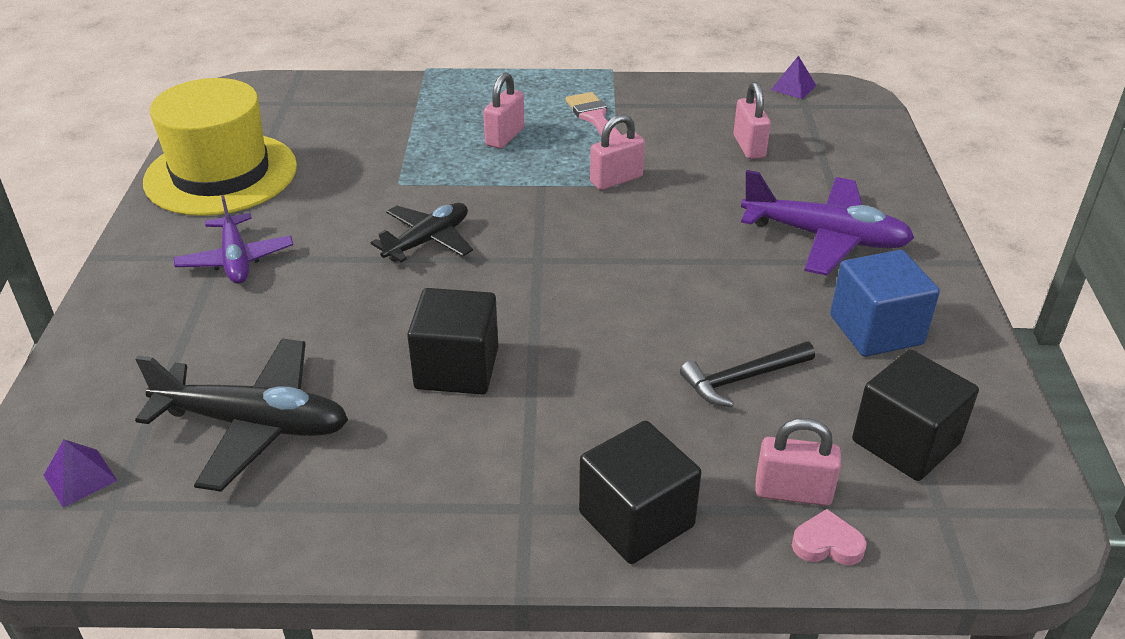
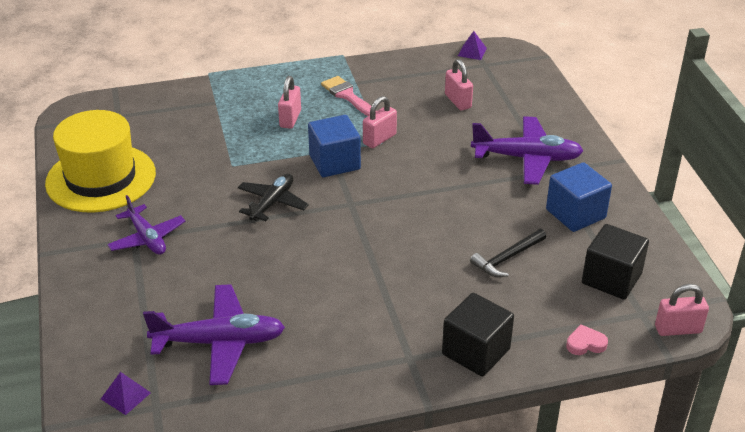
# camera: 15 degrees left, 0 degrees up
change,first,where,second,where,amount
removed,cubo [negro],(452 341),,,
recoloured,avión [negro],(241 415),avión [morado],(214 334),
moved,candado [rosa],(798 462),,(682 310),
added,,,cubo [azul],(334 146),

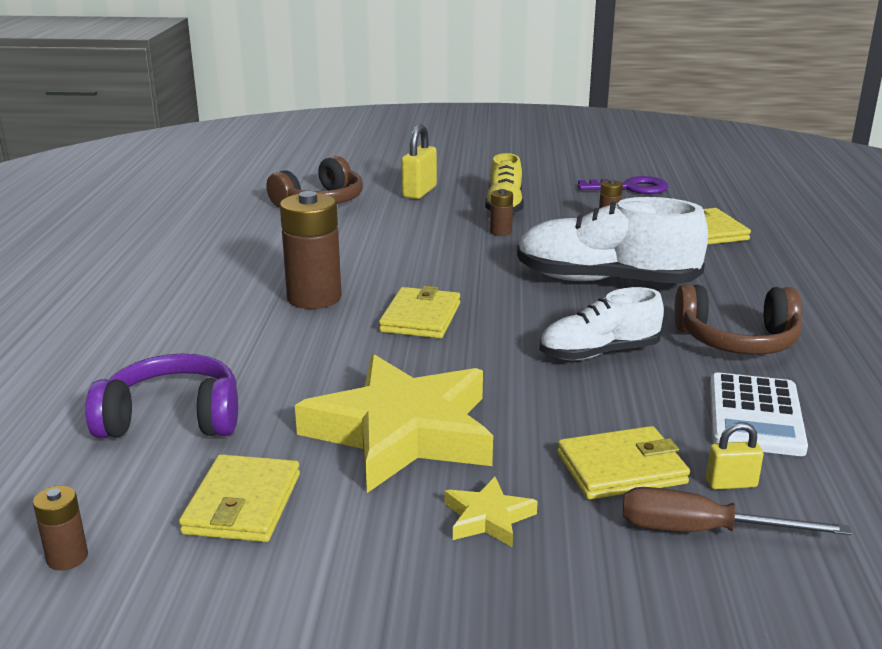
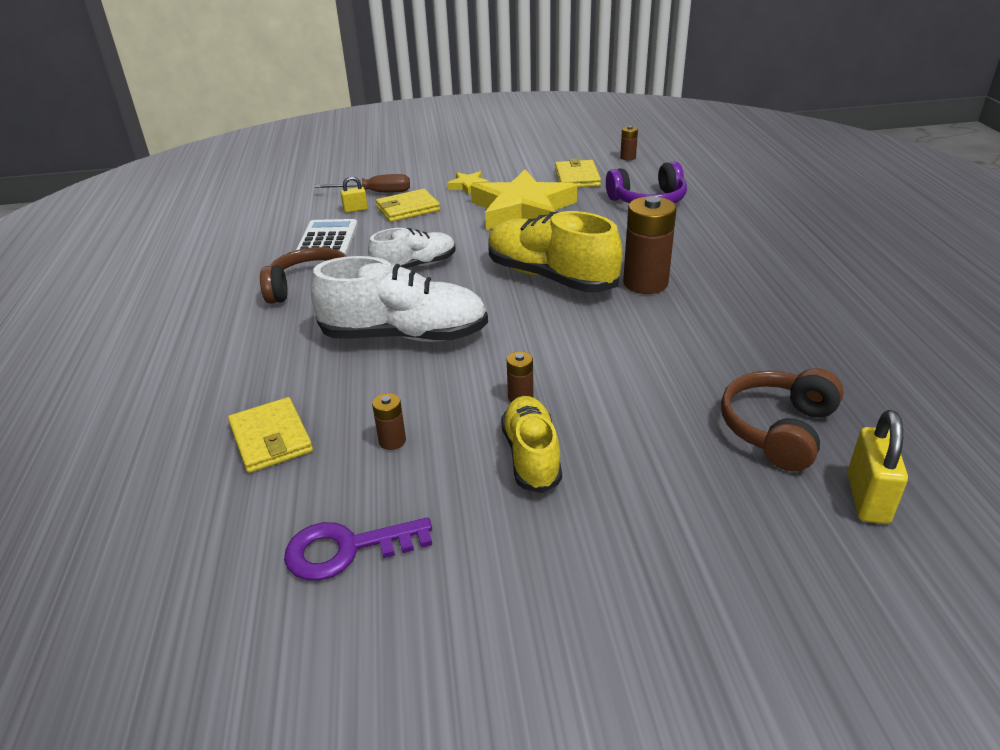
# camera: 170 degrees right, 10 degrees up
change,first,where,second,where,amount
moved,candado [amarillo],(419 161),,(877 467),
replaced,cartera [amarillo],(419 312),zapato [amarillo],(555 251),

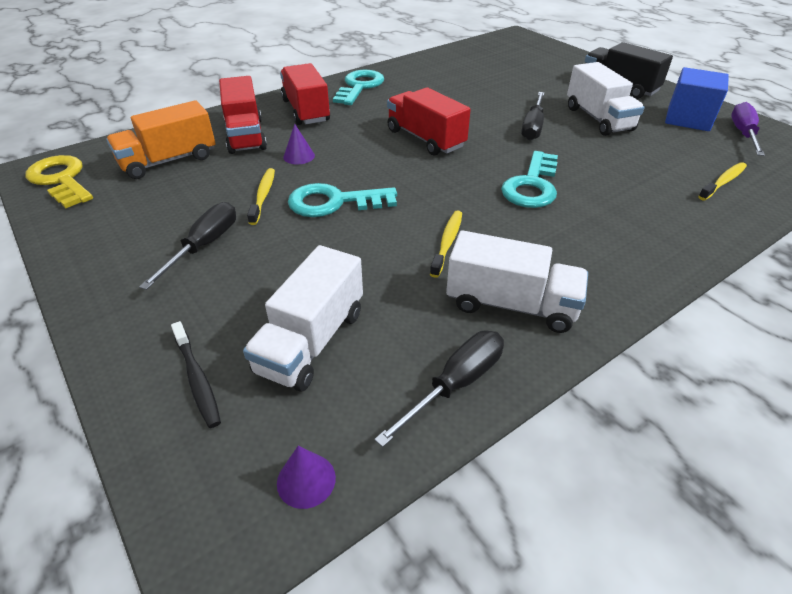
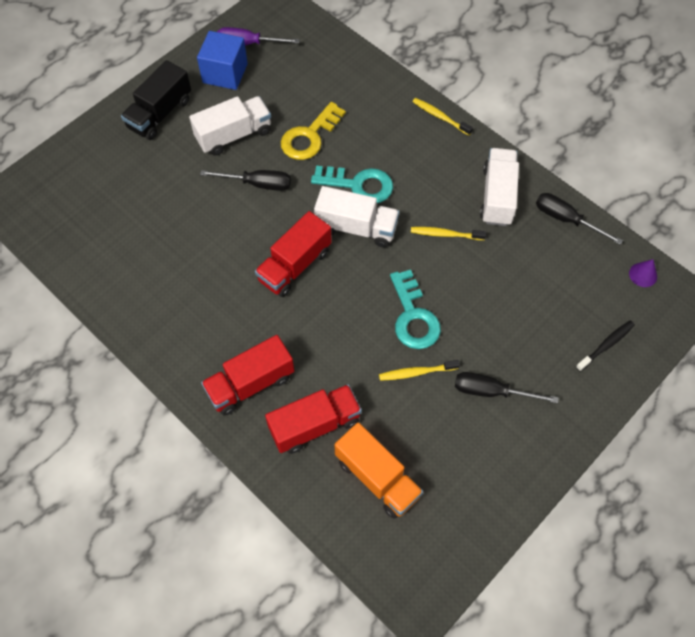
# camera: 100 degrees left, 20 degrees up
change,first,where,second,where,amount
removed,llave [turquesa],(358 87),,,
removed,cono [morado],(299 144),,,
moved,llave [amarillo],(59 181),,(313 131),
moved,cepillo de dientes [amarillo],(722 181),,(442 117),
moved,camión [blanco],(303 318),,(356 216),

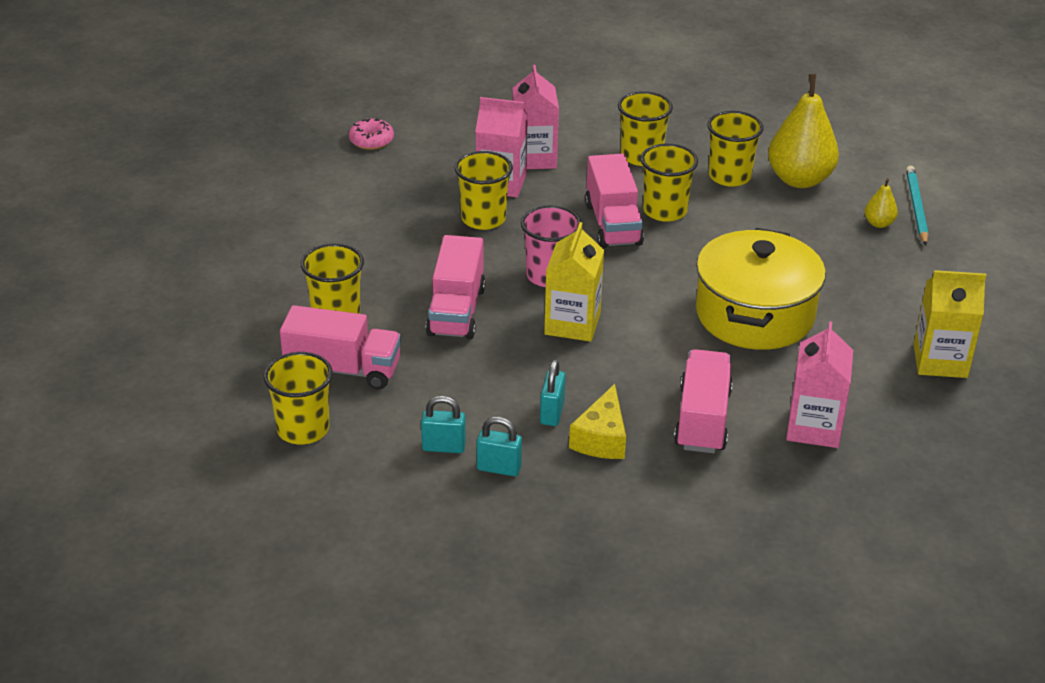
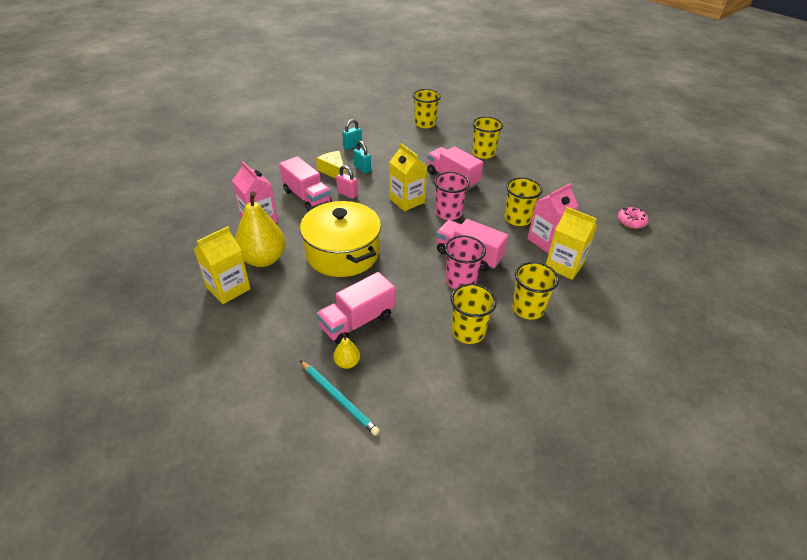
# camera: 130 degrees right, 5 degrees up
change,first,where,second,where,amount
recoloured,cartón de leche [rosa],(535 117),cartón de leche [amarillo],(571 243),
moved,pera [amarillo],(803 131),,(260 229),
recoloured,vaso [amarillo],(669 182),vaso [rosa],(465 262),
moved,camión [rosa],(340 347),,(355 308),
removed,candado [turquesa],(443 424),,,
added,,,candado [rosa],(347 182),

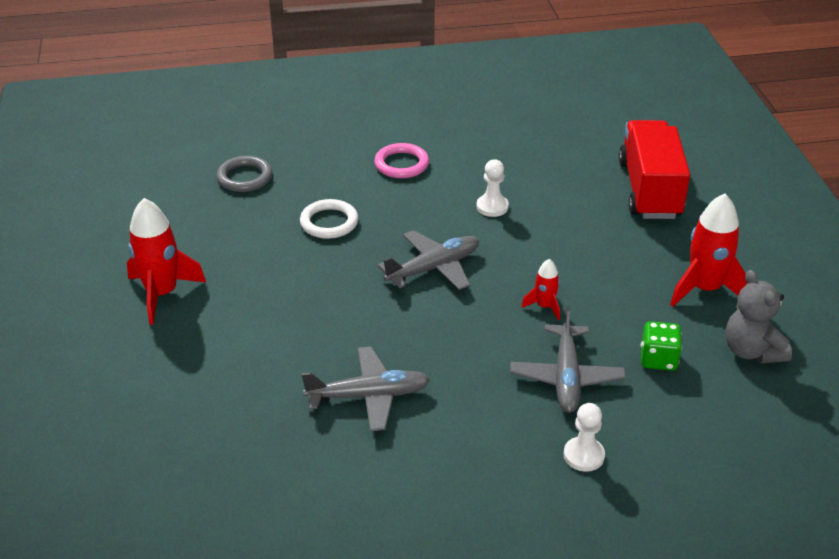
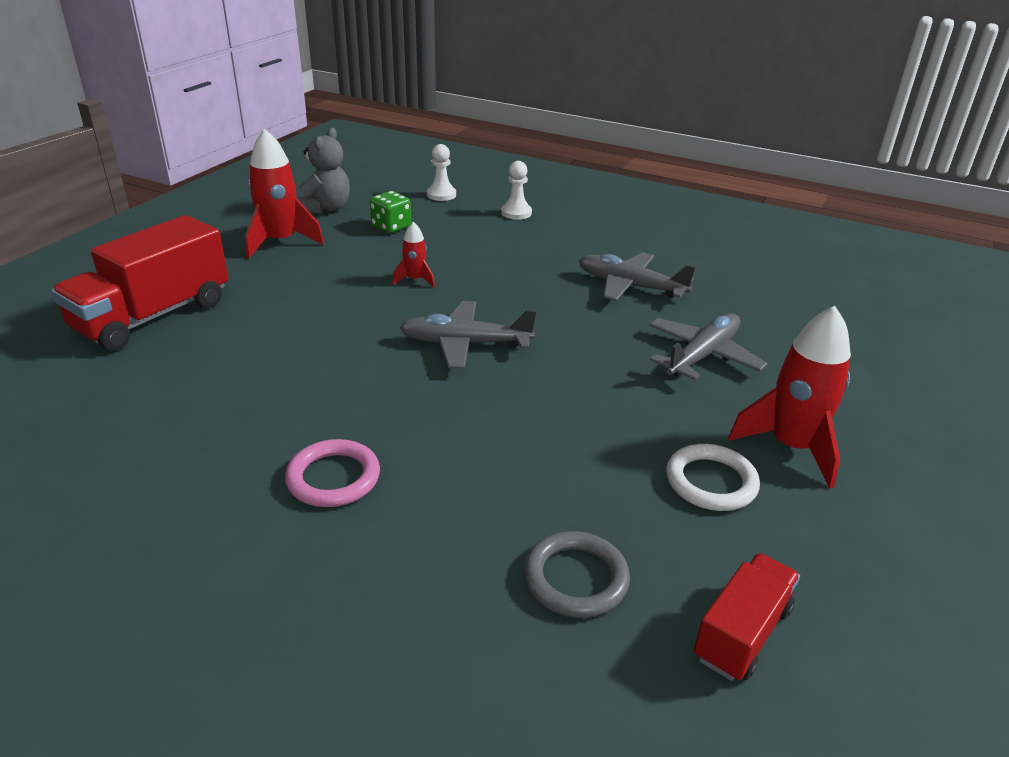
# camera: 145 degrees left, 5 degrees down
change,first,where,second,where,amount
moved,peón [blanco],(492 188),,(441 172),
moved,anillo [blanco],(329 219),,(713 477),
moved,avión [gris],(568 359),,(708 346),
added,,,camión [rojo],(747 617),

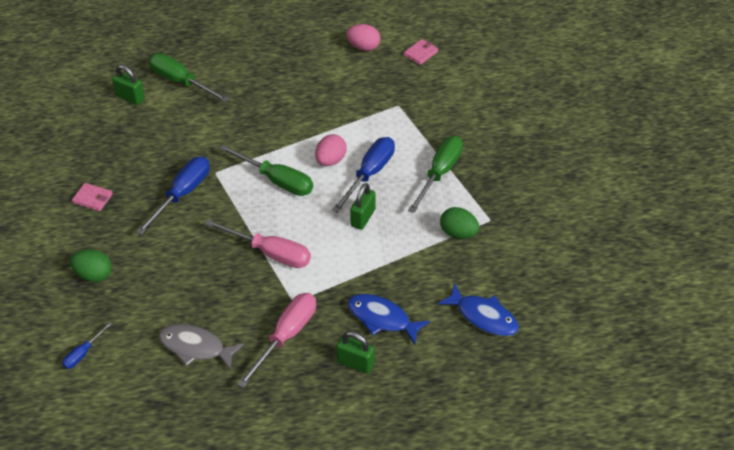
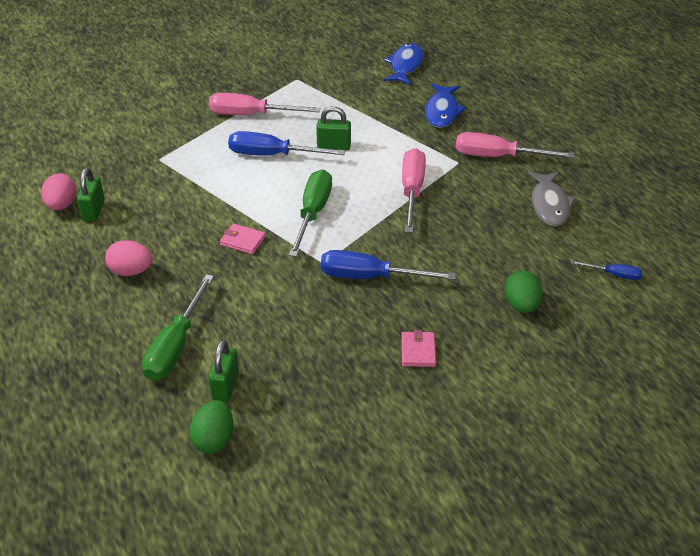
# camera: 110 degrees left, 5 degrees down
change,first,where,second,where,amount
moved,cartera [rosa],(421 52),,(243 239),
moved,huevo [rosa],(331 150),,(129 258),
recoloured,destornillador [verde],(435 174),destornillador [rosa],(264 104),
moved,huevo [verde],(459 223),,(211 427),
moved,candado [verde],(355 352),,(91 195),

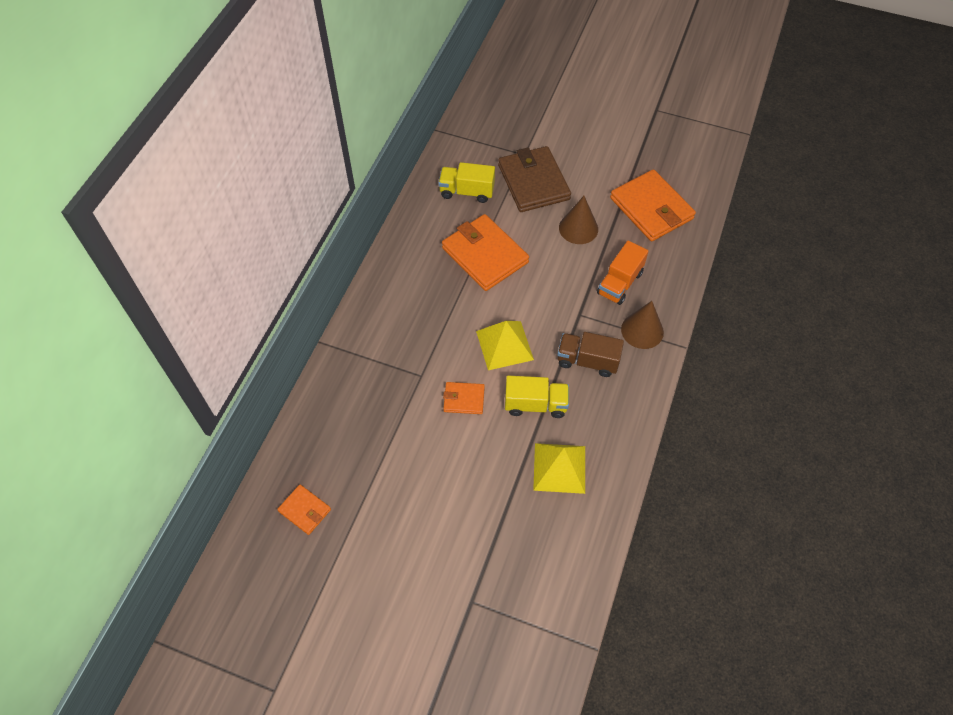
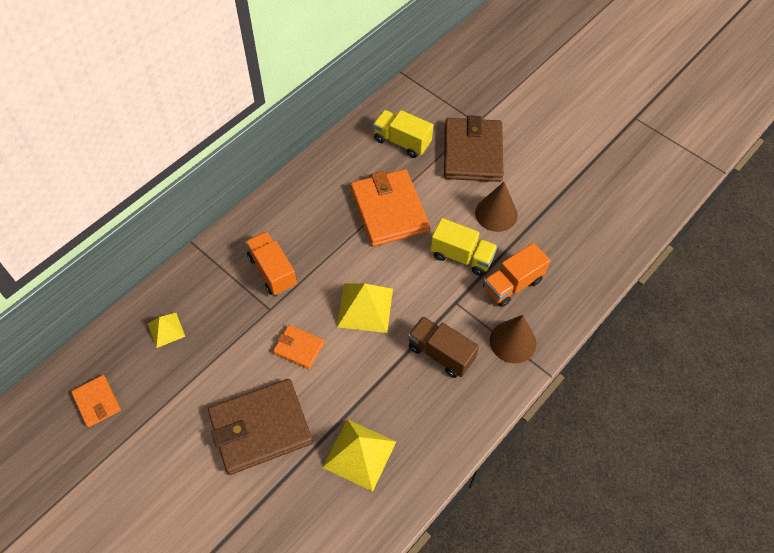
# camera: 20 degrees right, 0 degrees up
change,first,where,second,where,amount
removed,cartera [naranja],(653 205),,,
moved,camión [amarillo],(537 397),,(464 247),
added,,,camión [naranja],(271 263),
added,,,pirámide [amarillo],(166 330),
added,,,cartera [marrón],(260 427),

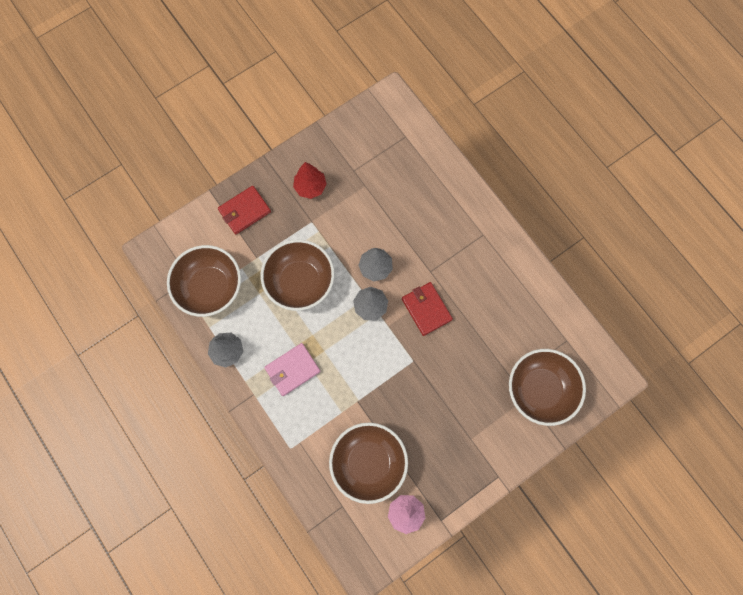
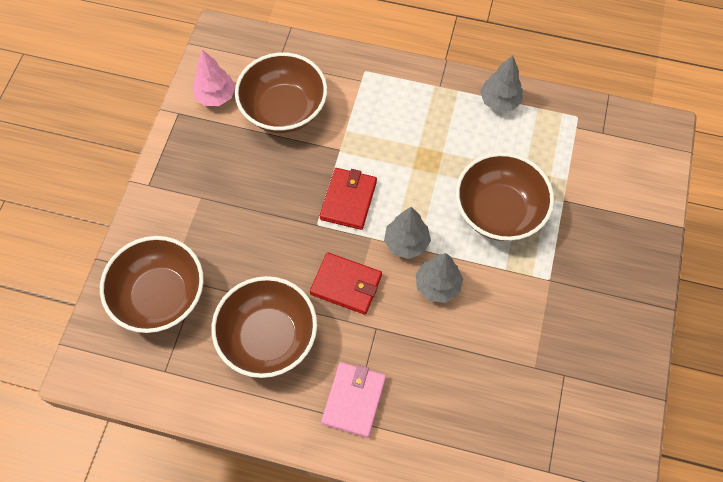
# camera: 140 degrees right, 10 degrees down
change,first,where,second,where,amount
removed,árbol [rojo],(310 180),,,
moved,cartera [rojo],(244 210),,(348 199),
moved,cuenco [marrón],(204 281),,(264 327),
moved,cartera [rosa],(292 369),,(353 400),

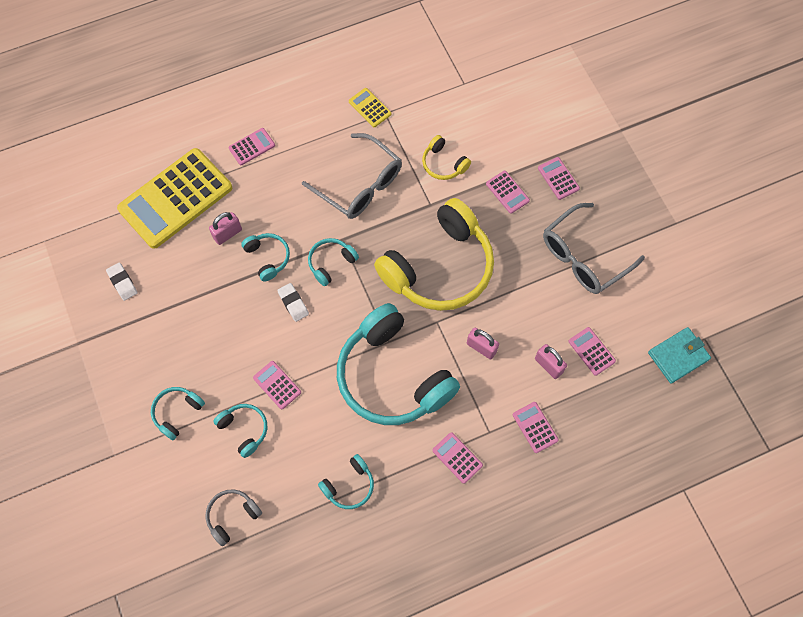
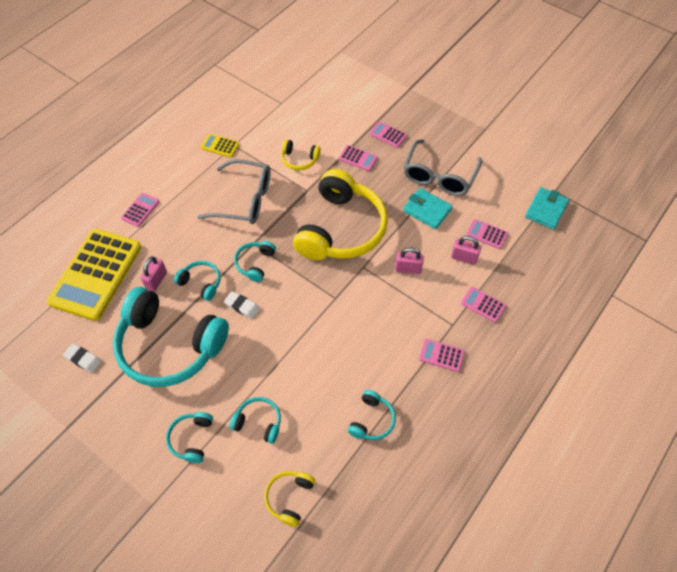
# camera: 30 degrees left, 10 degrees down
change,first,where,second,where,amount
moved,auriculares [turquesa],(398 364),,(171 337),
removed,calculadora [rosa],(277 385),,,
recoloured,auriculares [gris],(234 517),auriculares [amarillo],(289 499),
added,,,cartera [turquesa],(428 208),

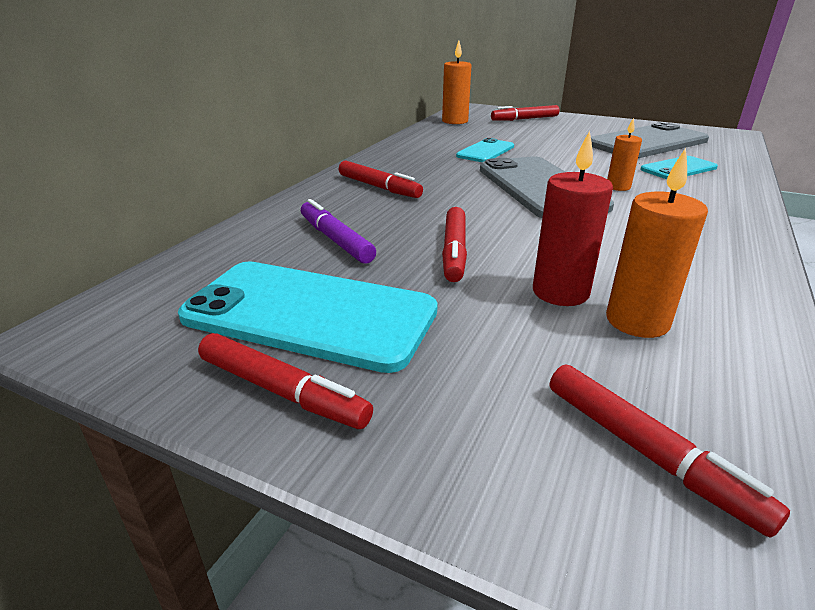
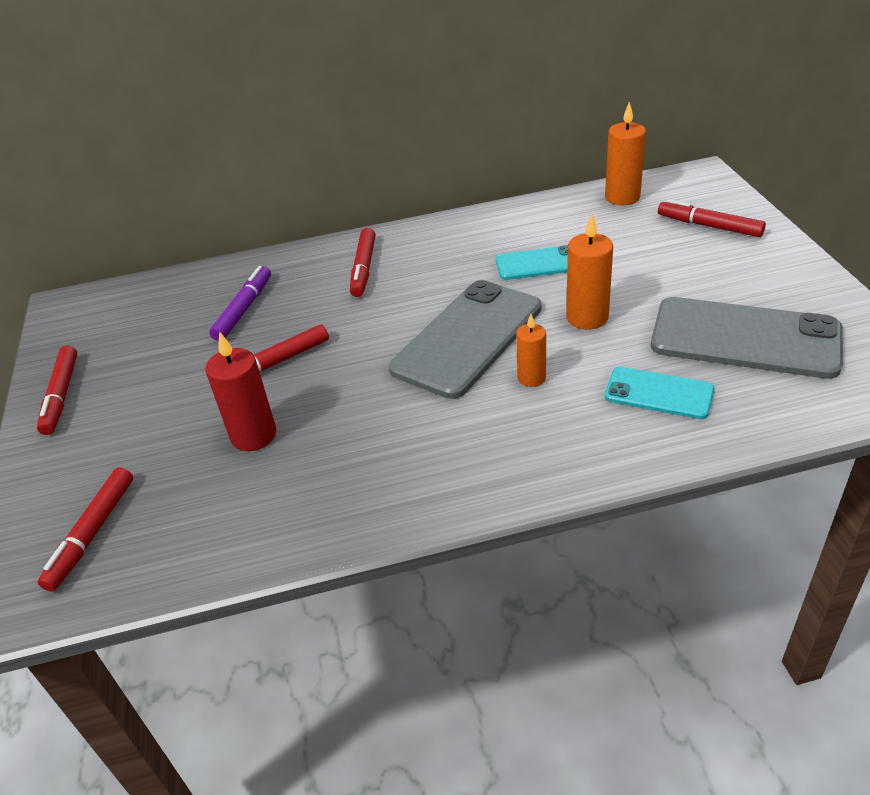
# camera: 55 degrees right, 10 degrees up
change,first,where,second,where,amount
moved,vela [naranja],(657 243),,(589 272),
removed,móvil [turquesa],(308 317),,,

